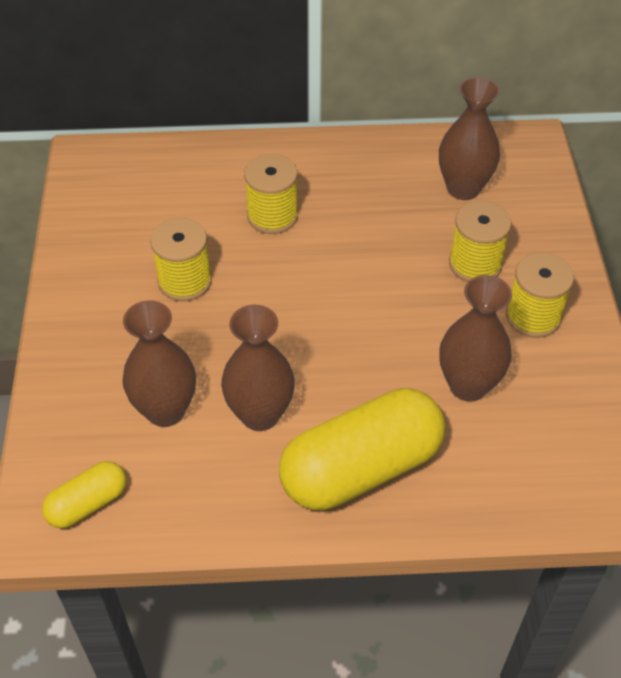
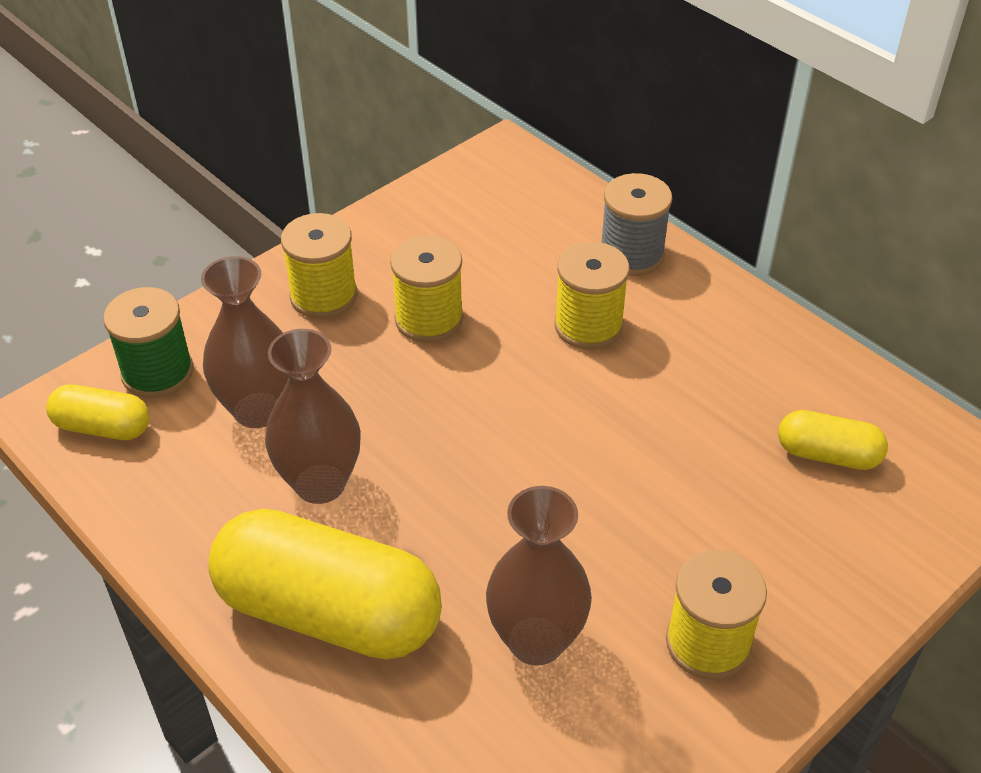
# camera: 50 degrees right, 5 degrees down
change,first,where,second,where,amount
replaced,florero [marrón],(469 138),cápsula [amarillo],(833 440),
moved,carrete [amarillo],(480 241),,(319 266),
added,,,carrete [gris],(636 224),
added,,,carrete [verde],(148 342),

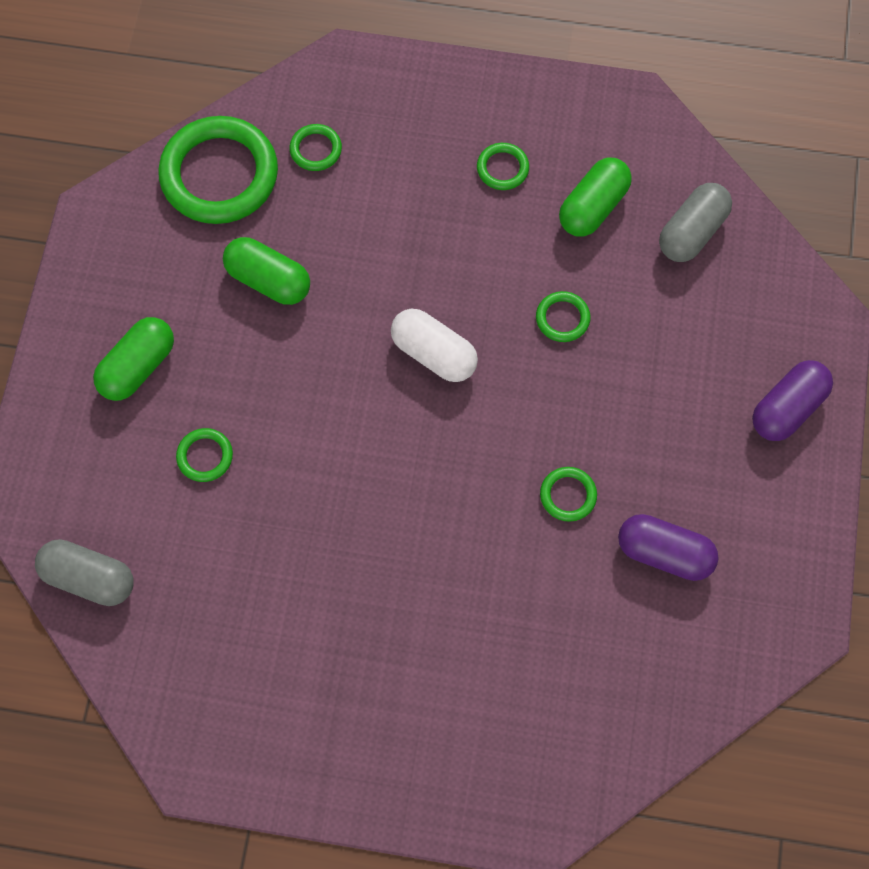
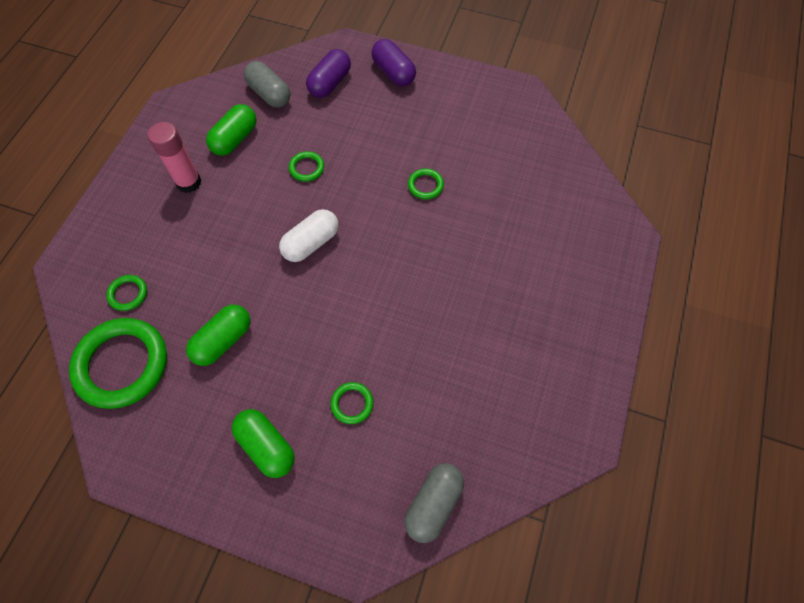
# camera: 80 degrees left, 5 degrees down
change,first,where,second,where,amount
replaced,anillo [verde],(503 166),barra de pegamento [rosa],(174 157),
turned,cápsula [verde],(595 197),,(231 130),75 degrees clockwise
moved,cápsula [morado],(668 547),,(328 73),

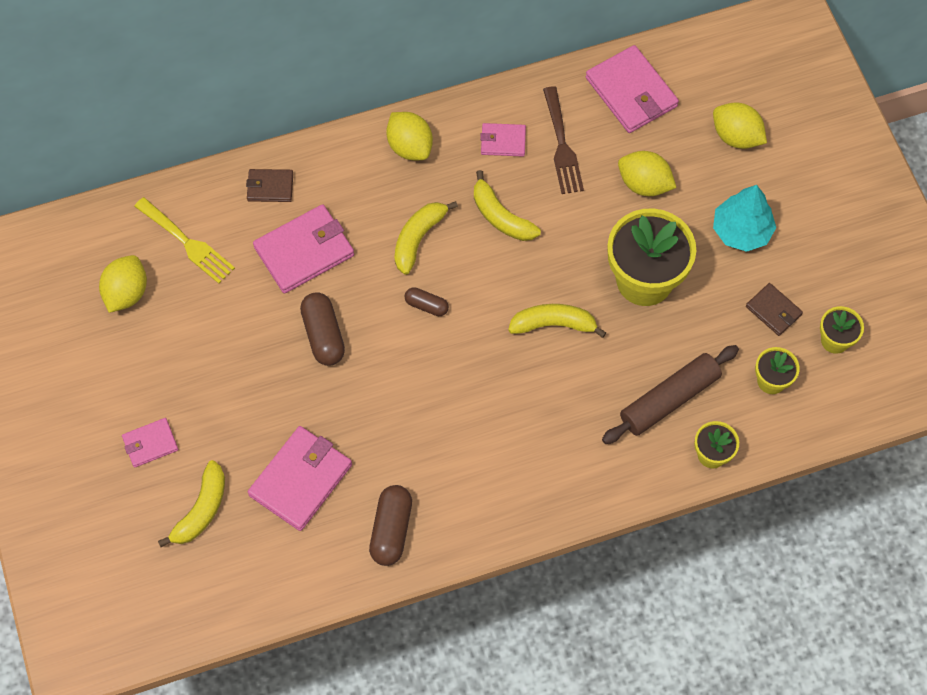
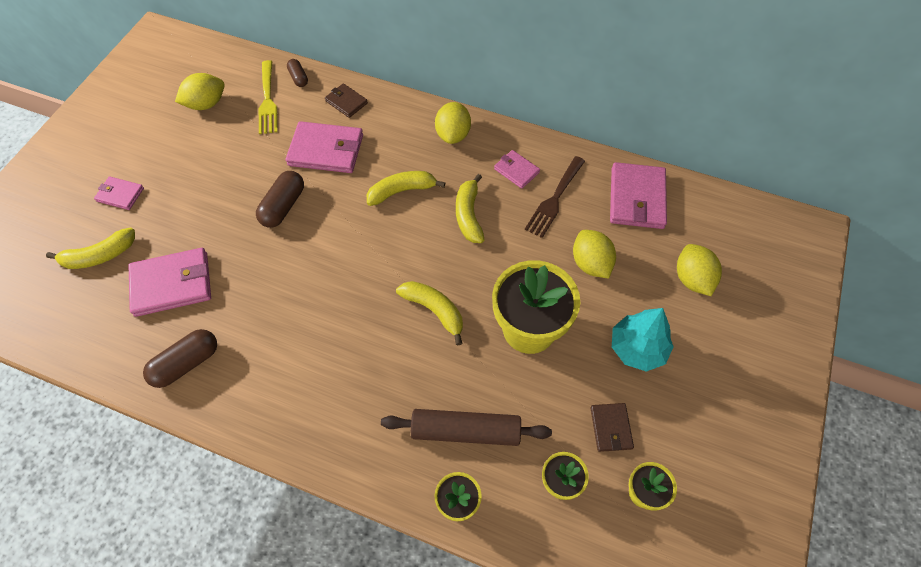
# camera: 40 degrees right, 5 degrees down
change,first,where,second,where,amount
moved,cápsula [marrón],(427 301),,(297 73),

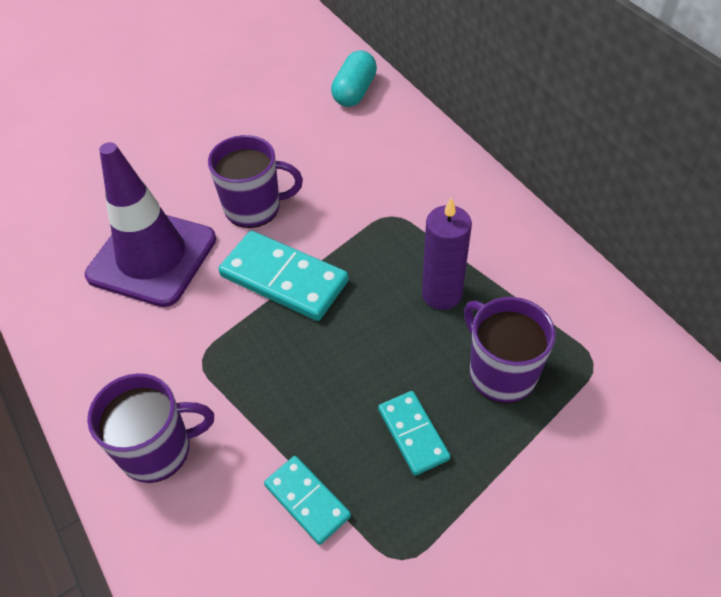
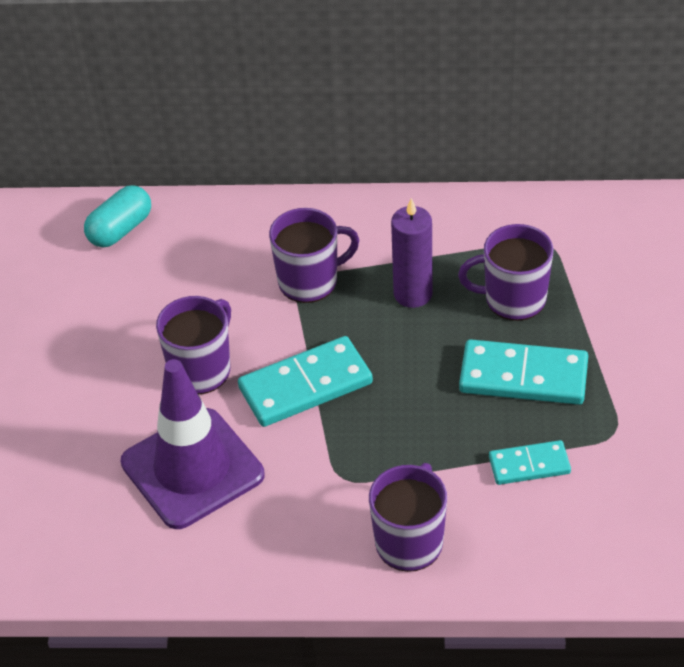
# camera: 55 degrees left, 5 degrees down
change,first,where,second,where,amount
turned,cápsula [turquesa],(354 78),,(117 216),75 degrees clockwise
resized,ficha de dominó [turquesa],(414 433),,(523 372),x1.69
added,,,taza [morado],(314 255),

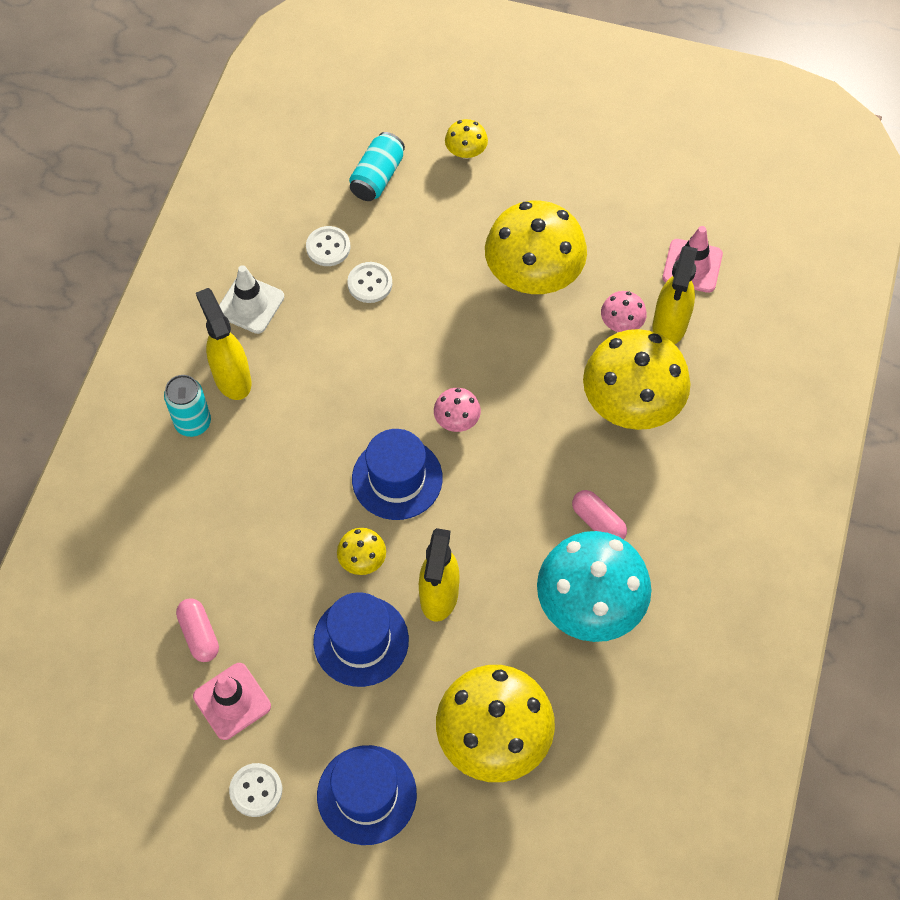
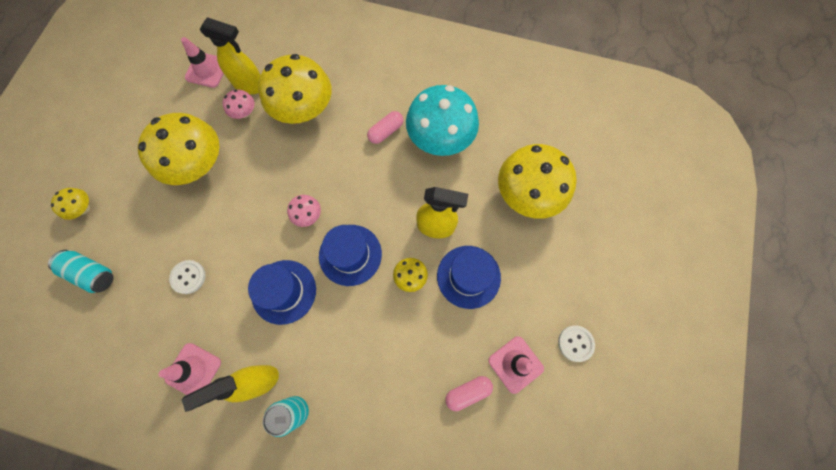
# camera: 90 degrees left, 10 degrees up
change,first,where,second,where,amount
removed,botón [blanco],(328 246),,,
recoloured,cono de tráfico [blanco],(251 299),cono de tráfico [rosa],(190 369),
moved,sombrero [azul],(367 795),,(282 292),

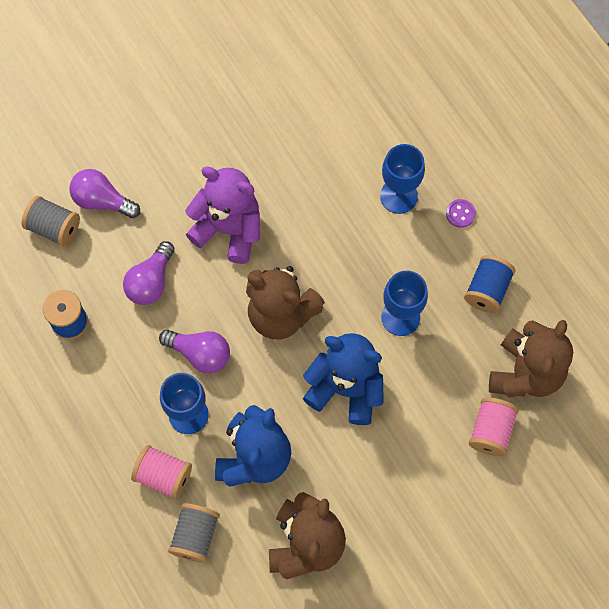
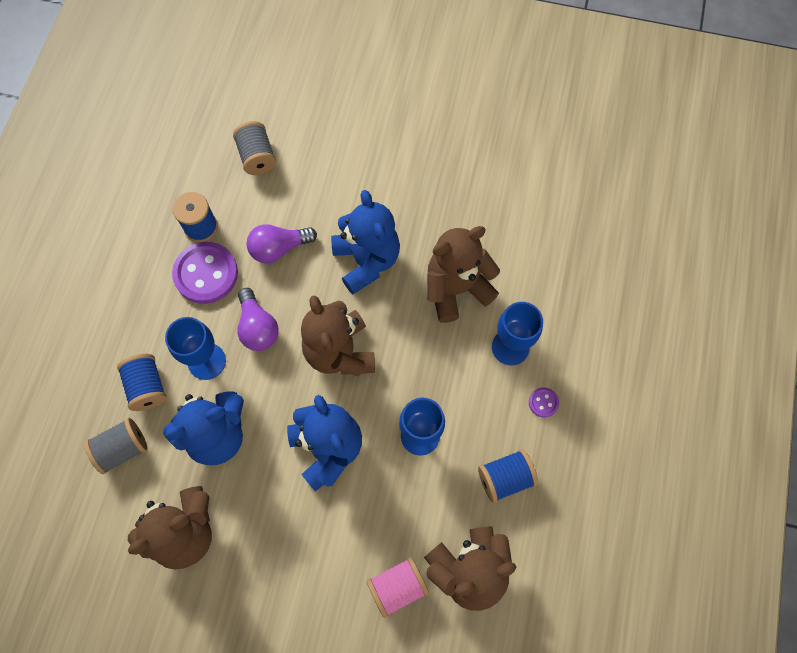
# camera: 45 degrees right, 0 degrees up
change,first,where,second,where,amount
recoloured,osito [morado],(222 215),osito [azul],(365 242),
removed,bombilla [morado],(104 193),,,
recoloured,carrete [rosa],(161 472),carrete [azul],(142 382),
added,,,osito [marrón],(463 274),
added,,,botón [morado],(205 273),

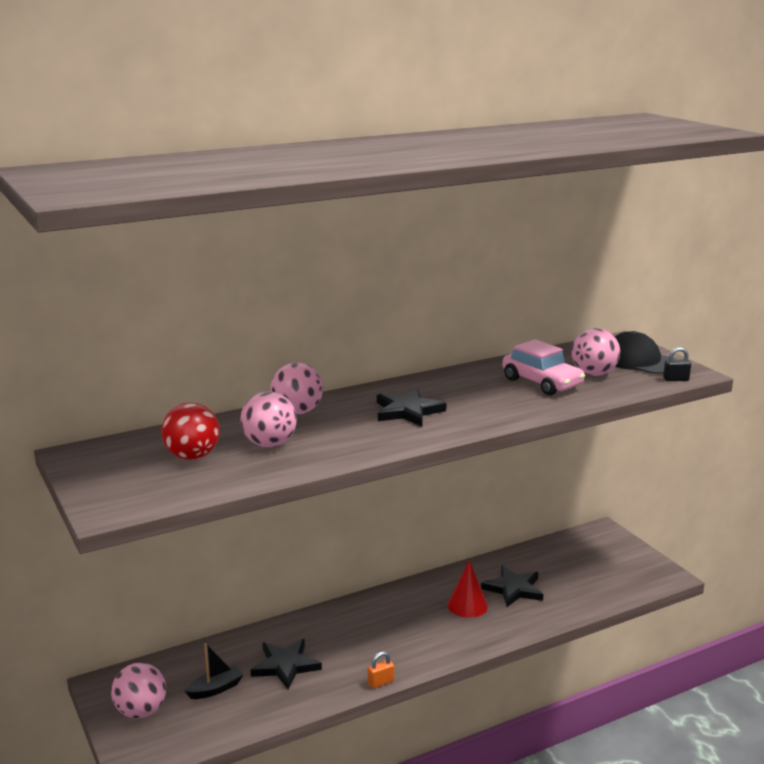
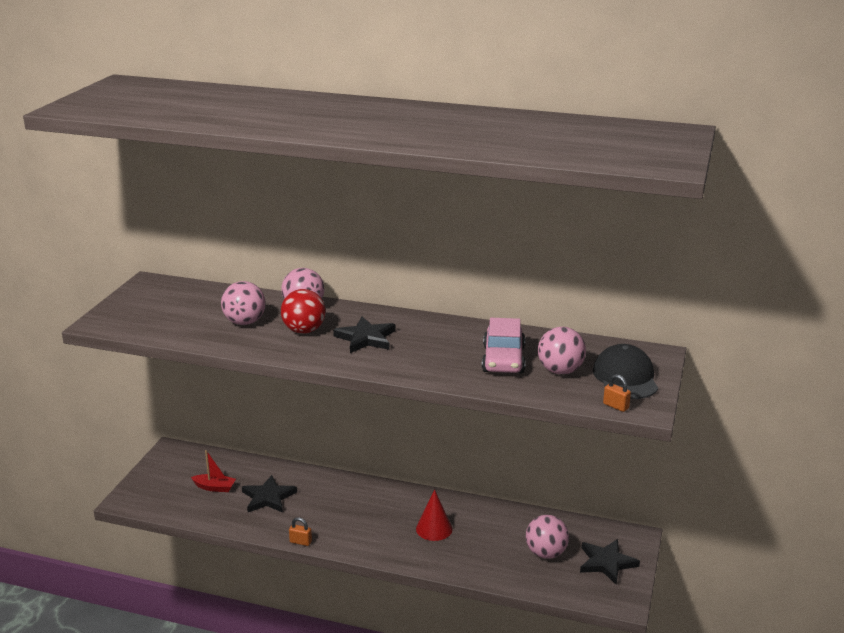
# camera: 45 degrees right, 5 degrees up
change,first,where,second,where,amount
recoloured,candado [negro],(677 364),candado [naranja],(617 393),
moved,pelota [rojo],(190 431),,(303 311),
moved,estrella [negro],(512 586),,(610 562),
recoloured,barco [negro],(214 671),barco [rojo],(213 471),
moved,pelota [rosa],(138 690),,(547 537),

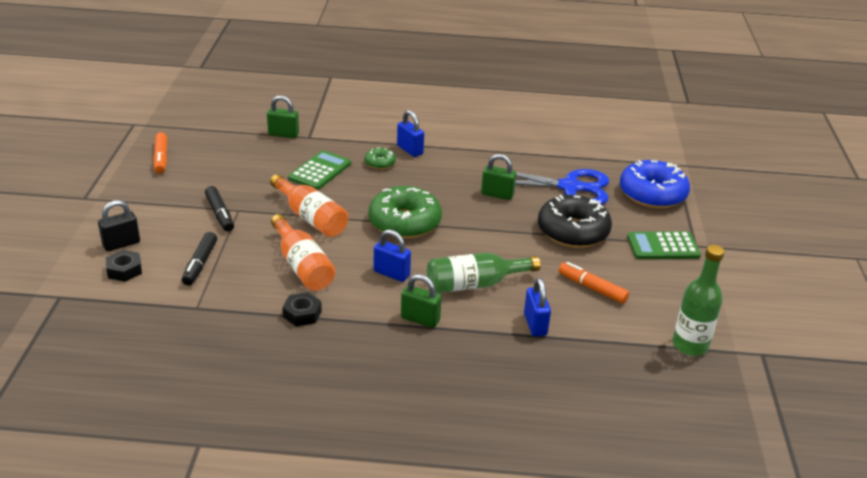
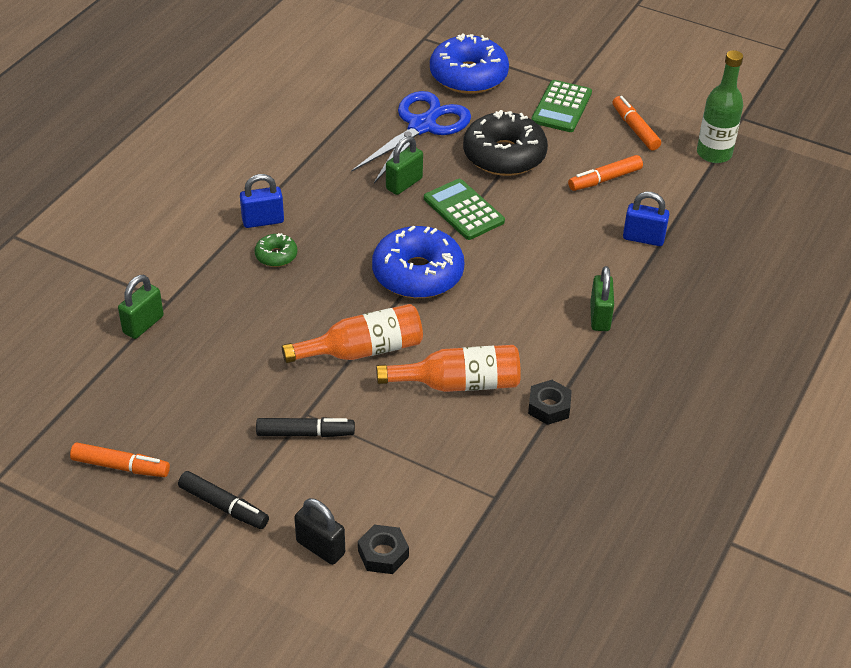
# camera: 65 degrees left, 10 degrees up
change,first,where,second,where,amount
moved,calculadora [verde],(319 170),,(464 209),
recoloured,rosquilla [verde],(405 212),rosquilla [azul],(418 261),
turned,candado [negro],(119 225),,(319 531),45 degrees counterclockwise
removed,candado [azul],(392 255),,,
moved,rotulador [negro],(199 258),,(223 500),
removed,botella [verde],(484 272),,,
turned,candado [verde],(421 301),,(602 298),45 degrees counterclockwise
added,,,rotulador [naranja],(636 123),

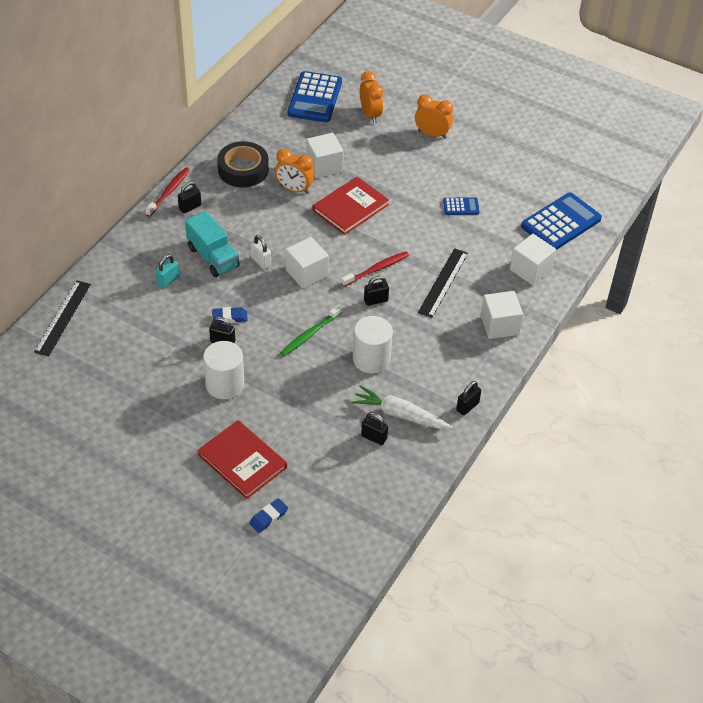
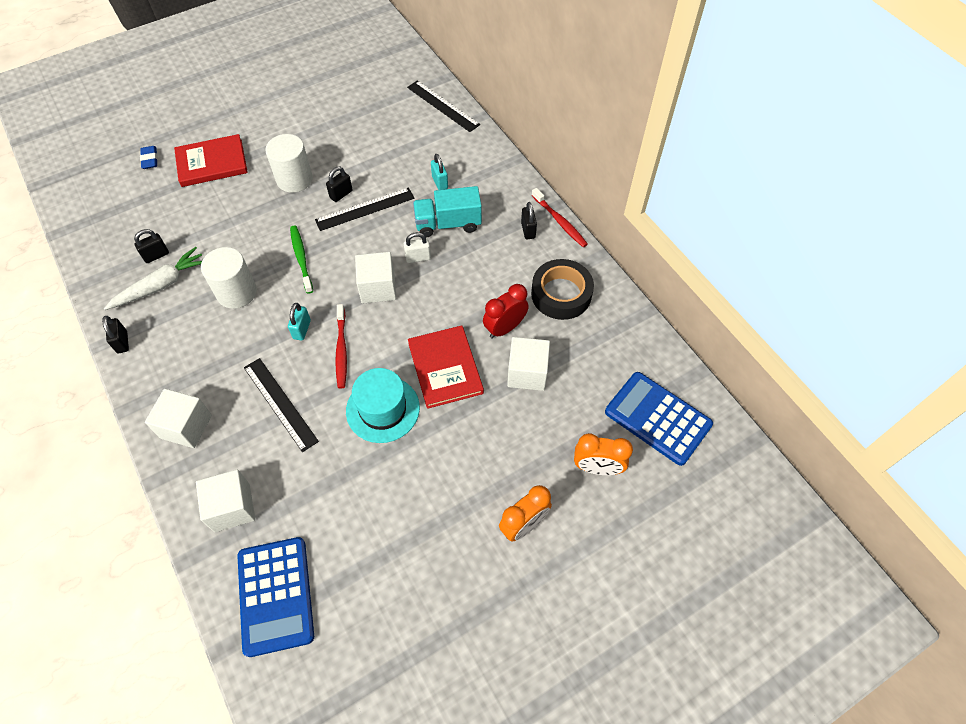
# camera: 120 degrees right, 10 degrees up
change,first,where,second,where,amount
recoloured,despertador [naranja],(294 171),despertador [rojo],(506 311),
removed,calculadora [azul],(461 206),,,
recoloured,candado [negro],(376 291),candado [turquesa],(299 322),
replaced,goma de borrar [azul],(230 315),regla [negro],(365 209),
added,,,sombrero [turquesa],(383 405),

